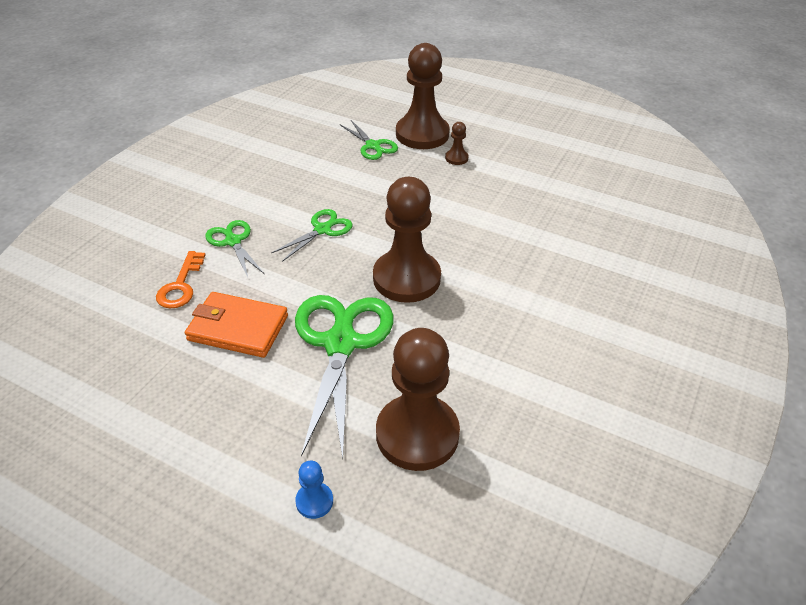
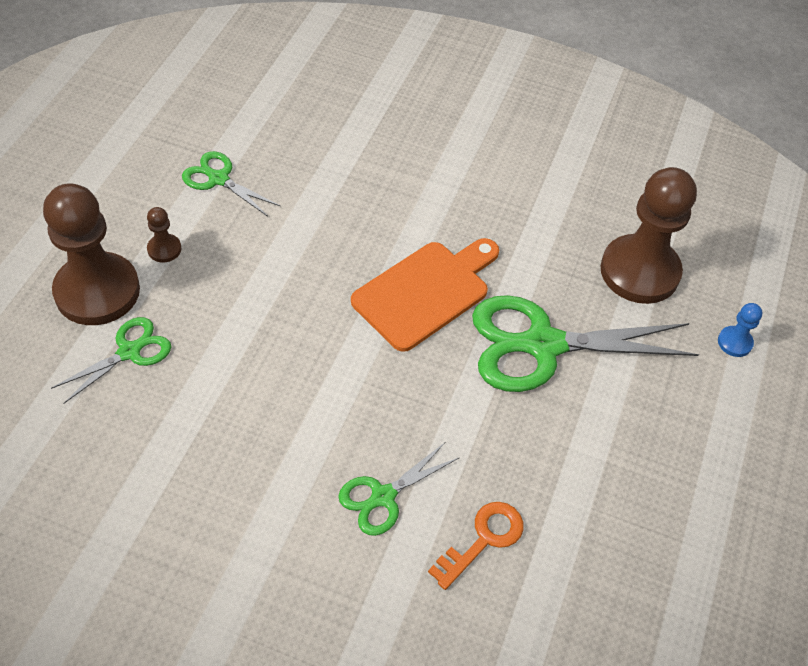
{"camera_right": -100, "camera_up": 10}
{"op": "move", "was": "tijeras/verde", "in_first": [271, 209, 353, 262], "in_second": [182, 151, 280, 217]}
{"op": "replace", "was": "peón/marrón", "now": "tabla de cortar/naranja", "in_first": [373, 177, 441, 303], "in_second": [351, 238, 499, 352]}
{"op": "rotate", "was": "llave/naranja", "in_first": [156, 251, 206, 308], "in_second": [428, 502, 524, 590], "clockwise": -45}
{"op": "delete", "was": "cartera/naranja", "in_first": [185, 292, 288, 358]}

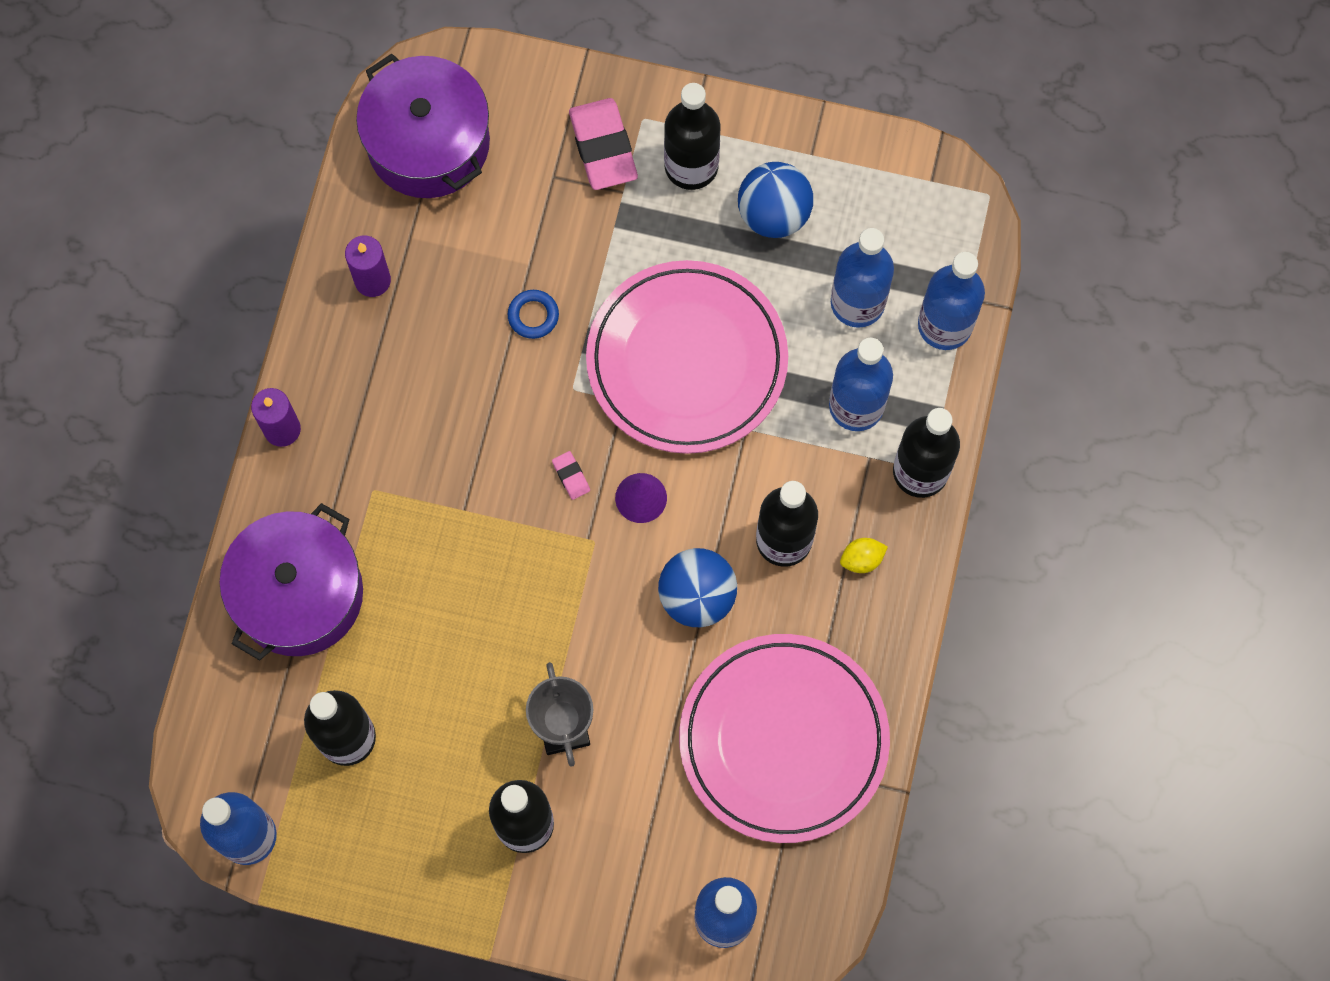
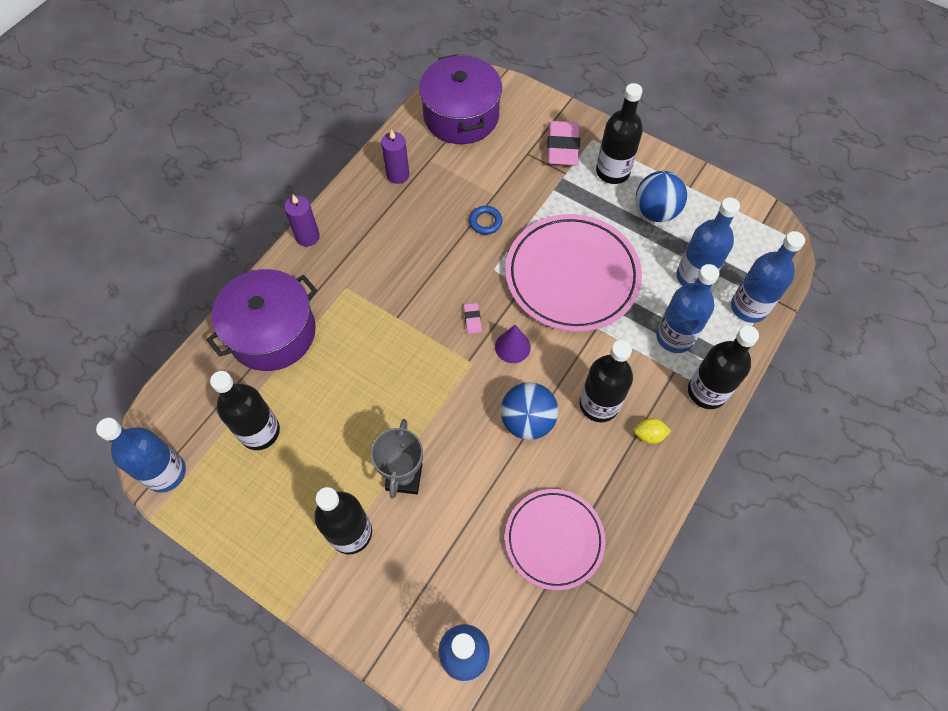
{"camera_right": 20, "camera_up": -10}
{"op": "resize", "was": "plato/rosa", "in_first": [679, 634, 890, 843], "in_second": [505, 489, 606, 590], "ratio": 0.63}

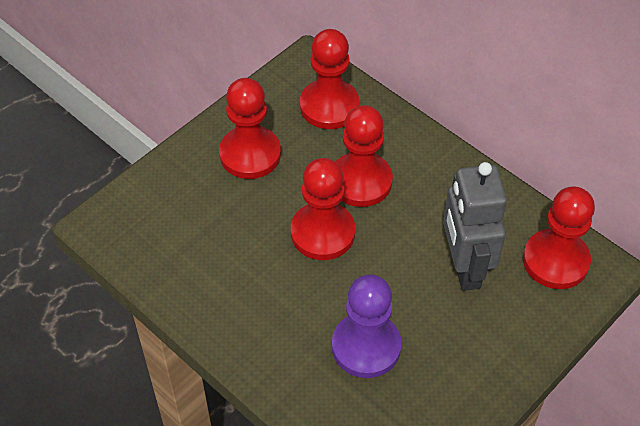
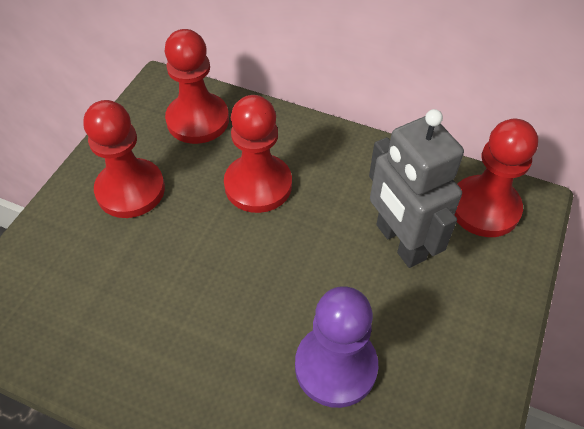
{"camera_right": -20, "camera_up": 0}
{"op": "delete", "was": "peón/rojo", "in_first": [291, 158, 355, 260]}

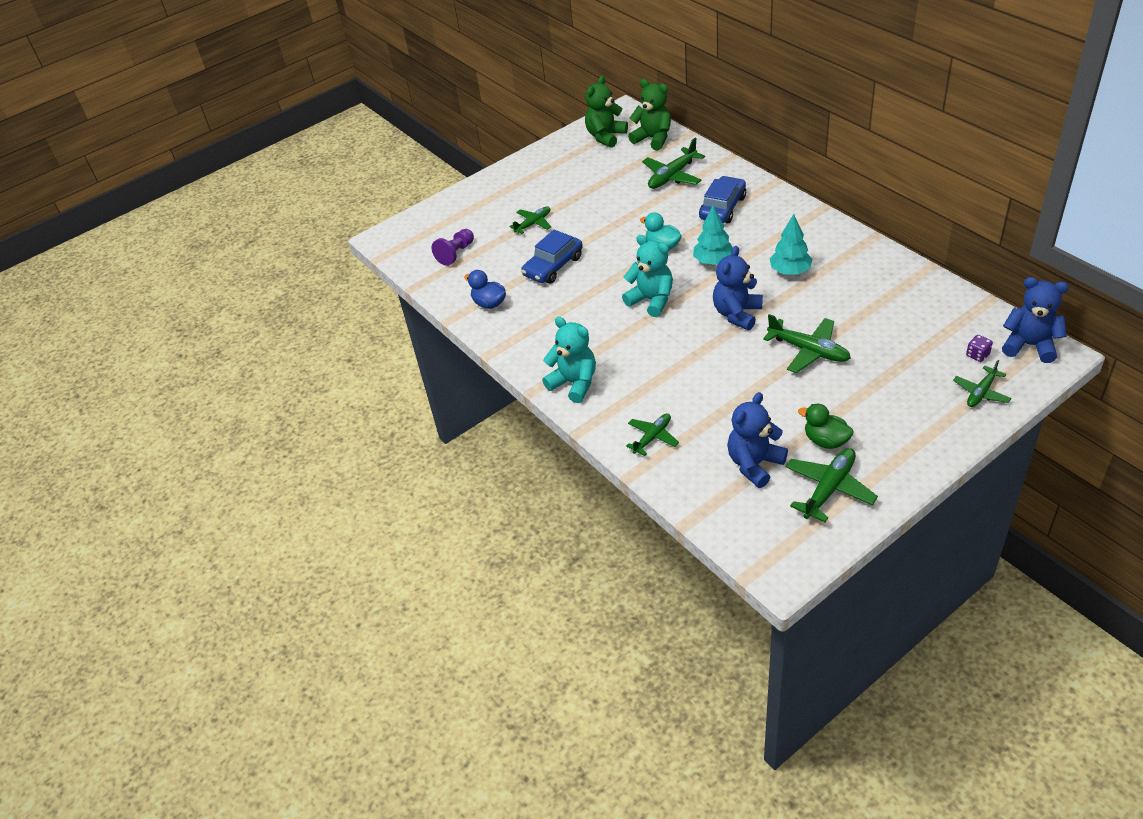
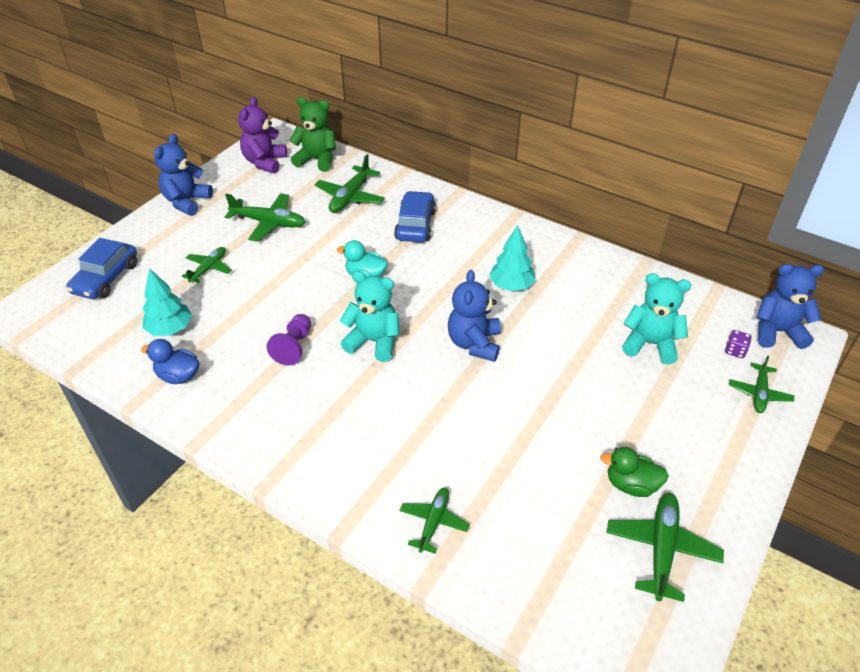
{"camera_right": -25, "camera_up": 0}
{"op": "move", "was": "coche/azul", "in_first": [521, 229, 583, 284], "in_second": [66, 238, 137, 299]}
{"op": "move", "was": "árbol/turquesa", "in_first": [693, 205, 733, 265], "in_second": [142, 268, 192, 336]}
{"op": "move", "was": "osito/azul", "in_first": [727, 392, 788, 488], "in_second": [154, 134, 213, 216]}
{"op": "move", "was": "avión/verde", "in_first": [763, 314, 851, 373], "in_second": [225, 193, 305, 242]}
{"op": "recolor", "was": "osito/verde", "now": "osito/morado", "in_first": [585, 76, 628, 148], "in_second": [238, 97, 287, 174]}
{"op": "move", "was": "peón/morado", "in_first": [432, 229, 474, 266], "in_second": [266, 314, 311, 365]}
{"op": "move", "was": "osito/turquesa", "in_first": [542, 317, 596, 403], "in_second": [622, 273, 691, 364]}

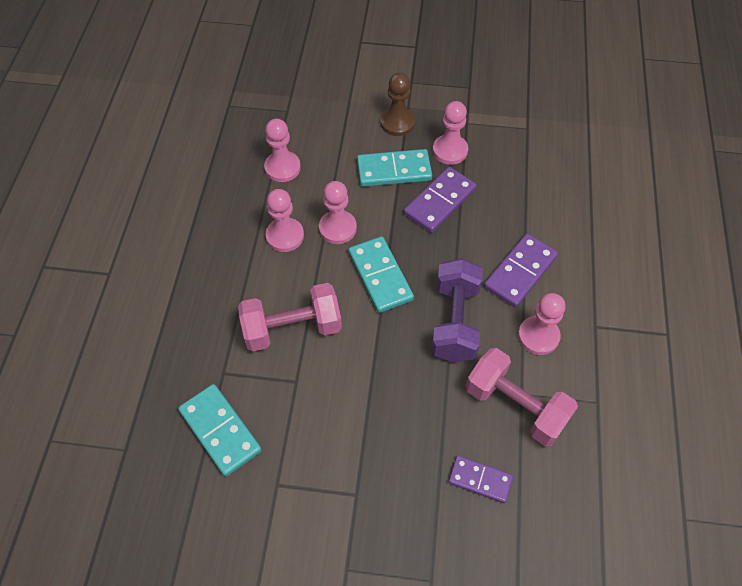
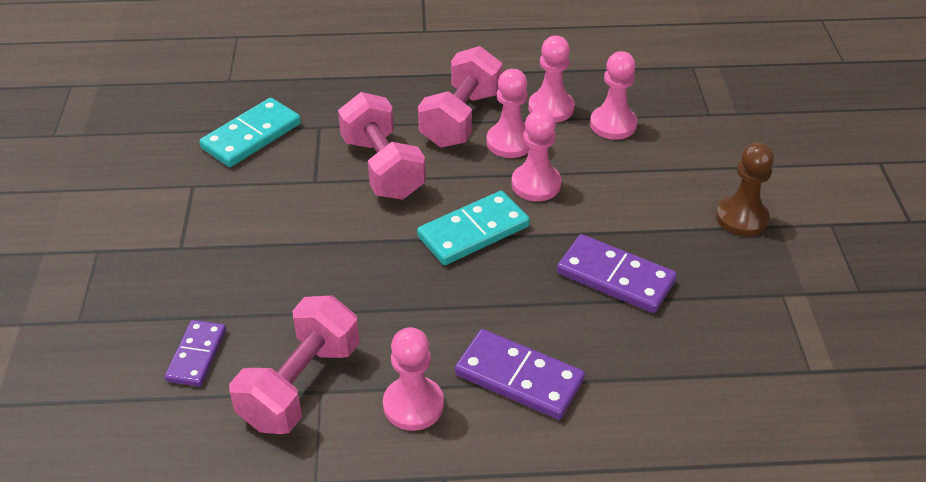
{"camera_right": 80, "camera_up": -15}
{"op": "insert", "now": "mancuerna/rosa", "in_second": [418, 46, 503, 148]}
{"op": "move", "was": "peón/rosa", "in_first": [433, 101, 468, 165], "in_second": [528, 36, 574, 123]}
{"op": "delete", "was": "ficha de dominó/turquesa", "in_first": [357, 149, 432, 187]}
{"op": "delete", "was": "mancuerna/morado", "in_first": [431, 258, 483, 363]}

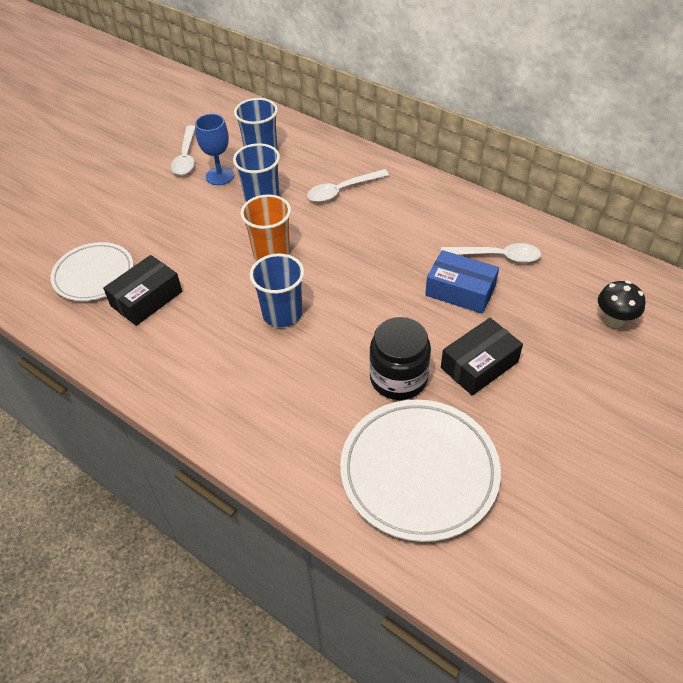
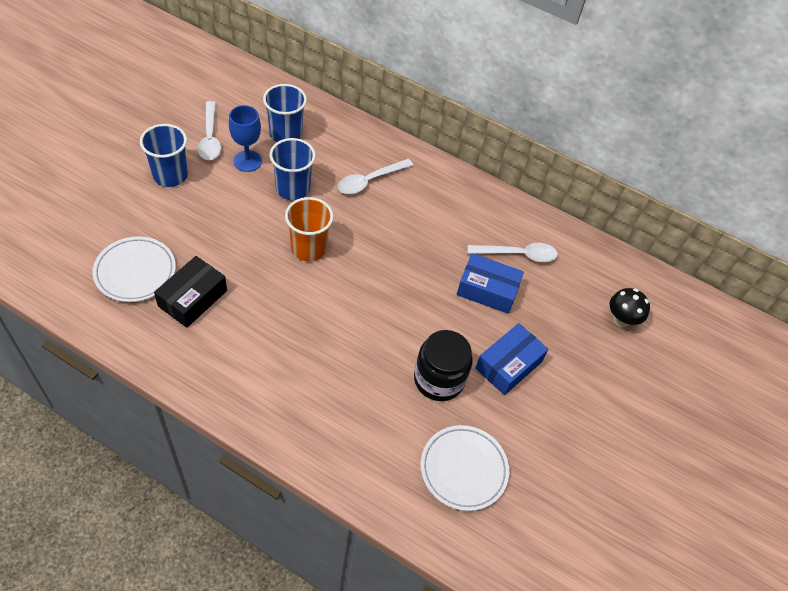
{"camera_right": -15, "camera_up": 5}
{"op": "move", "was": "vaso/azul", "in_first": [250, 254, 304, 327], "in_second": [140, 124, 188, 187]}
{"op": "resize", "was": "plato/blanco", "in_first": [340, 399, 501, 542], "in_second": [421, 425, 509, 511], "ratio": 0.65}
{"op": "recolor", "was": "caja/negro", "now": "caja/azul", "in_first": [441, 318, 523, 396], "in_second": [475, 323, 549, 395]}

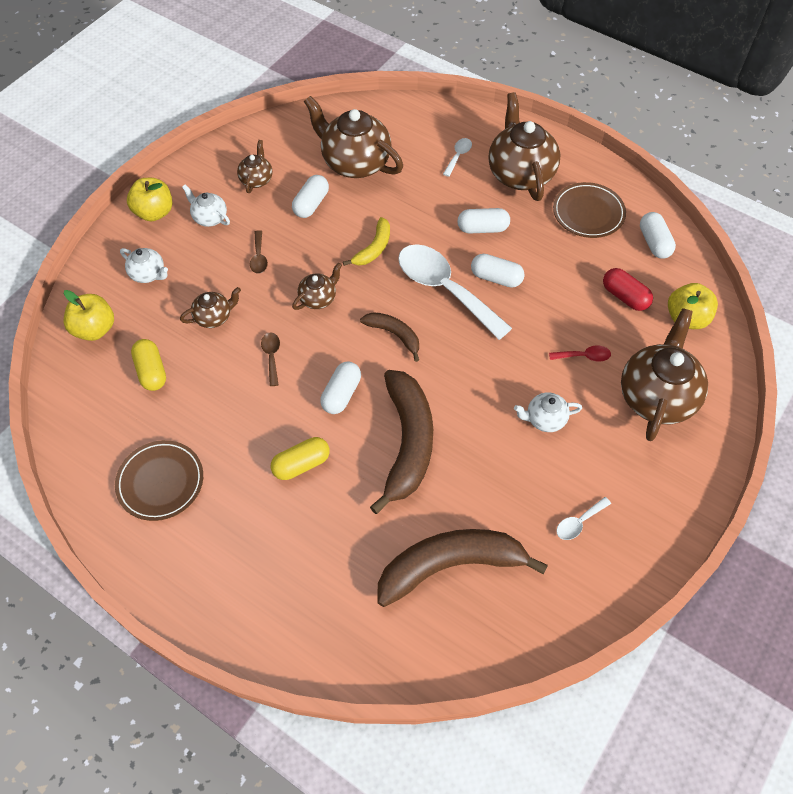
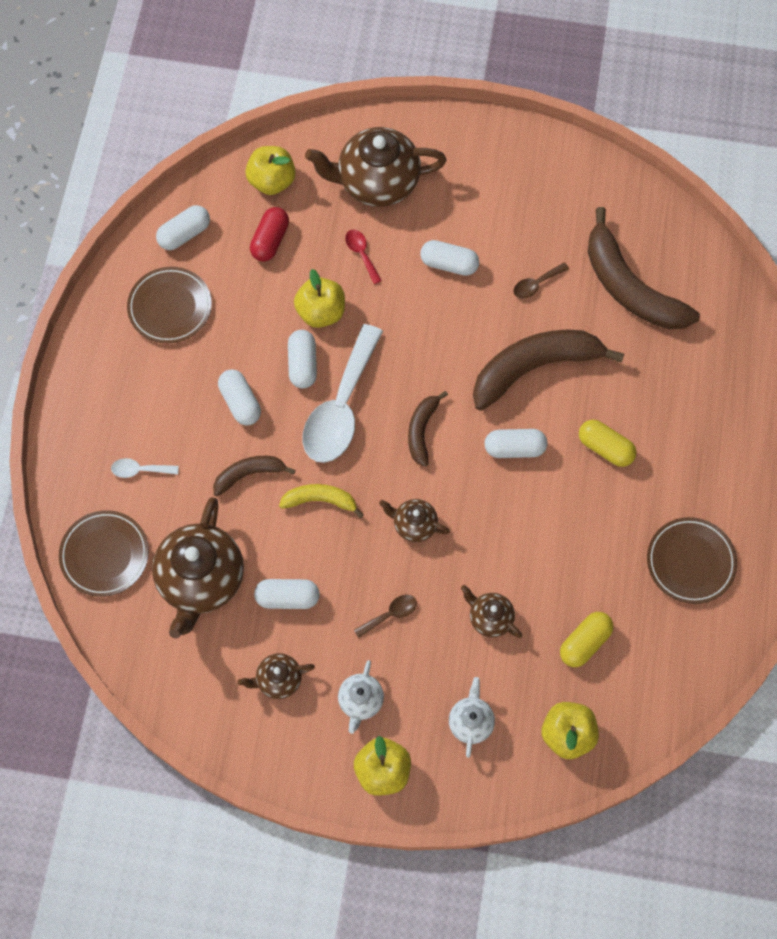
{"camera_right": -115, "camera_up": 10}
{"op": "insert", "now": "plato/marrón", "in_second": [59, 510, 149, 597]}
{"op": "insert", "now": "plátano/marrón", "in_second": [213, 456, 295, 496]}
{"op": "insert", "now": "manzana/amarillo", "in_second": [294, 269, 345, 328]}
{"op": "replace", "was": "tetera/blanco", "now": "cápsula/blanco", "in_first": [514, 393, 582, 432], "in_second": [420, 240, 479, 276]}
{"op": "move", "was": "cuchara/marrón", "in_first": [261, 333, 280, 386], "in_second": [513, 262, 569, 299]}
{"op": "delete", "was": "tetera/marrón", "in_first": [488, 92, 560, 201]}
{"op": "delete", "was": "cuchara/blanco", "in_first": [556, 497, 611, 540]}

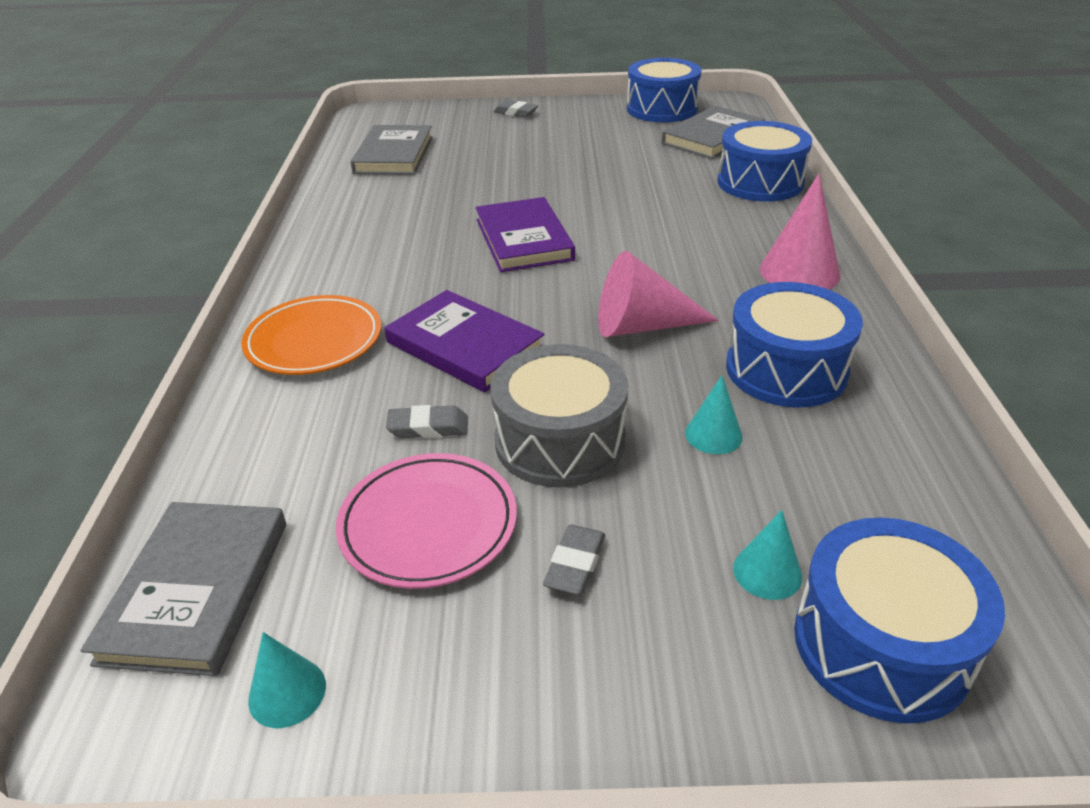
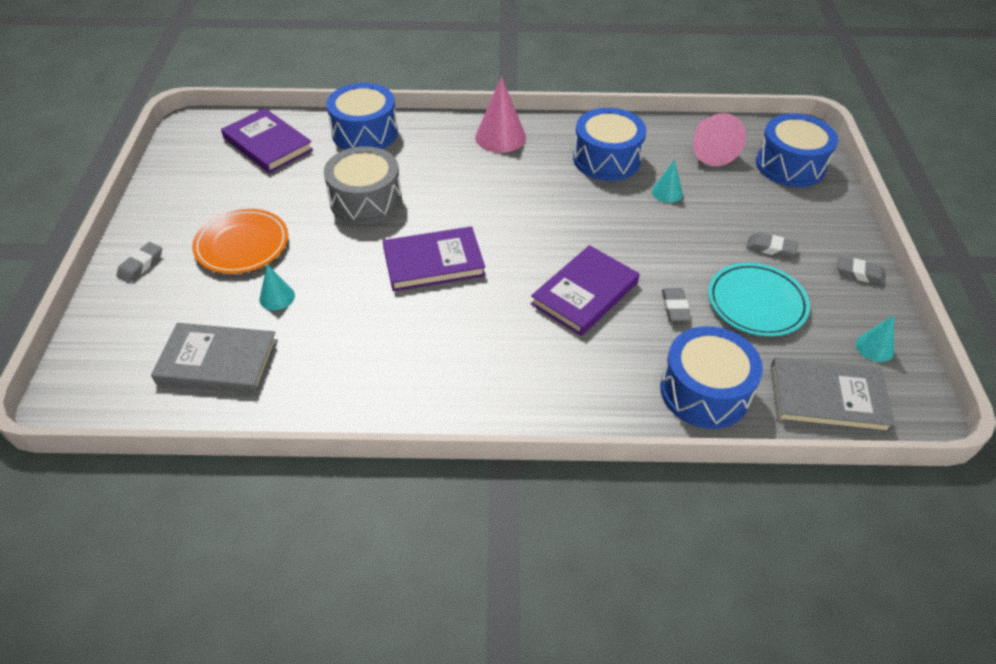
{"camera_right": -90, "camera_up": 10}
{"op": "move", "was": "plato/naranja", "in_first": [241, 295, 381, 375], "in_second": [192, 209, 288, 274]}
{"op": "recolor", "was": "libro/gris", "now": "libro/morado", "in_first": [662, 106, 765, 159], "in_second": [221, 108, 313, 173]}
{"op": "move", "was": "cono/turquesa", "in_first": [733, 510, 802, 600], "in_second": [259, 264, 295, 310]}
{"op": "move", "was": "tambor/gris", "in_first": [490, 344, 628, 487], "in_second": [324, 146, 402, 225]}
{"op": "move", "was": "tambor/azul", "in_first": [627, 58, 701, 122], "in_second": [660, 326, 763, 429]}
{"op": "move", "was": "cono/rosa", "in_first": [598, 251, 719, 337], "in_second": [693, 113, 746, 166]}
{"op": "recolor", "was": "plato/rosa", "now": "plato/turquesa", "in_first": [336, 453, 517, 589], "in_second": [708, 263, 810, 337]}
{"op": "insert", "now": "goma de borrar/gris", "in_second": [837, 256, 886, 285]}

